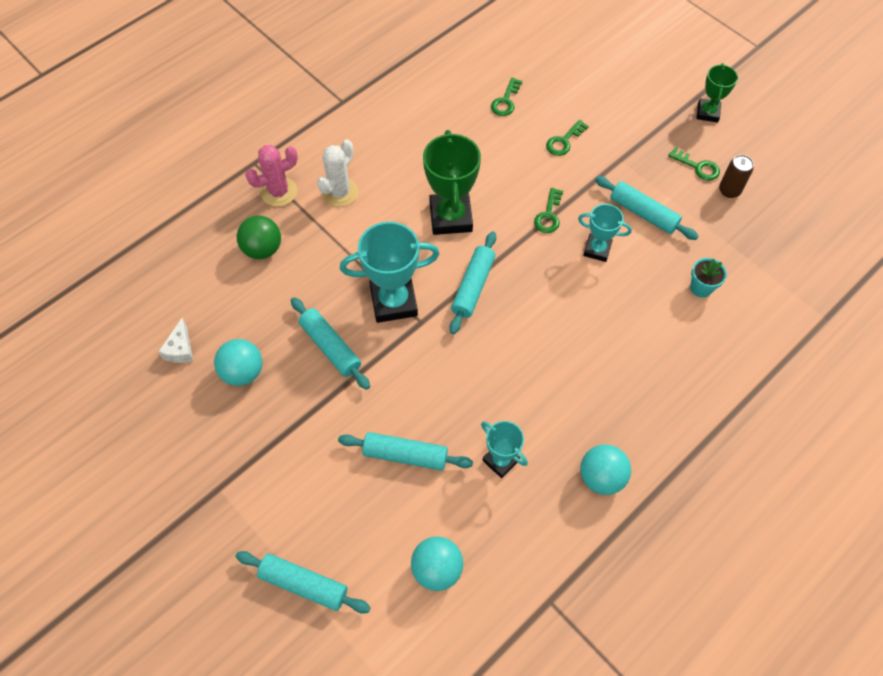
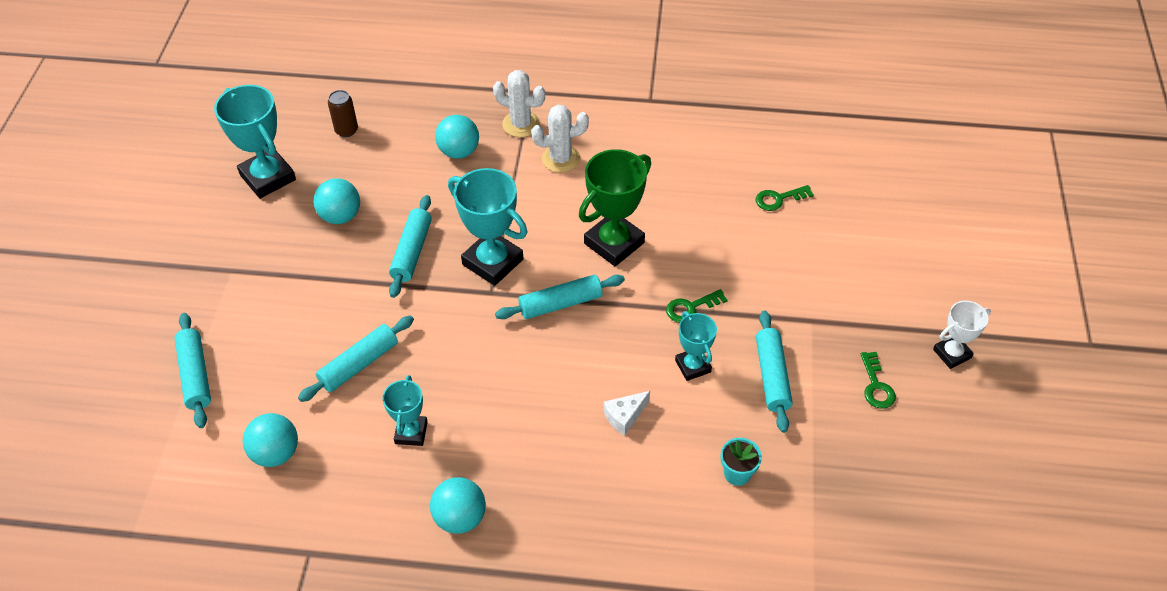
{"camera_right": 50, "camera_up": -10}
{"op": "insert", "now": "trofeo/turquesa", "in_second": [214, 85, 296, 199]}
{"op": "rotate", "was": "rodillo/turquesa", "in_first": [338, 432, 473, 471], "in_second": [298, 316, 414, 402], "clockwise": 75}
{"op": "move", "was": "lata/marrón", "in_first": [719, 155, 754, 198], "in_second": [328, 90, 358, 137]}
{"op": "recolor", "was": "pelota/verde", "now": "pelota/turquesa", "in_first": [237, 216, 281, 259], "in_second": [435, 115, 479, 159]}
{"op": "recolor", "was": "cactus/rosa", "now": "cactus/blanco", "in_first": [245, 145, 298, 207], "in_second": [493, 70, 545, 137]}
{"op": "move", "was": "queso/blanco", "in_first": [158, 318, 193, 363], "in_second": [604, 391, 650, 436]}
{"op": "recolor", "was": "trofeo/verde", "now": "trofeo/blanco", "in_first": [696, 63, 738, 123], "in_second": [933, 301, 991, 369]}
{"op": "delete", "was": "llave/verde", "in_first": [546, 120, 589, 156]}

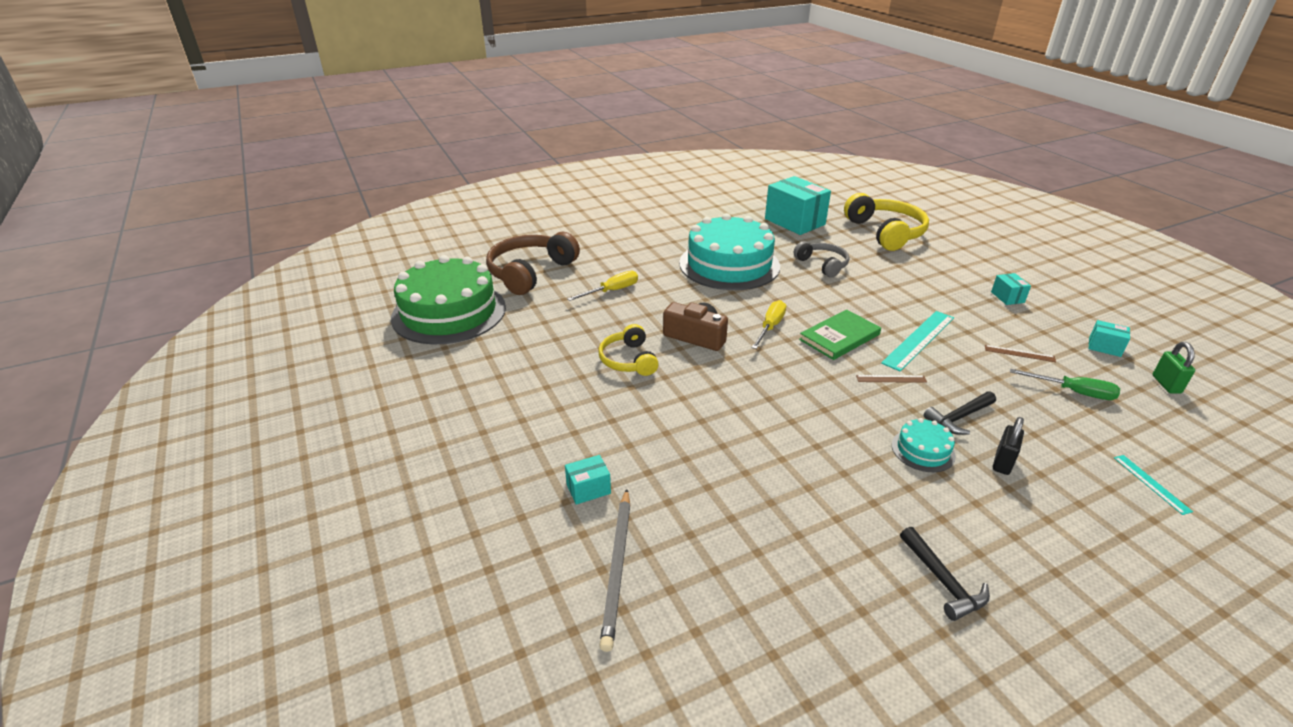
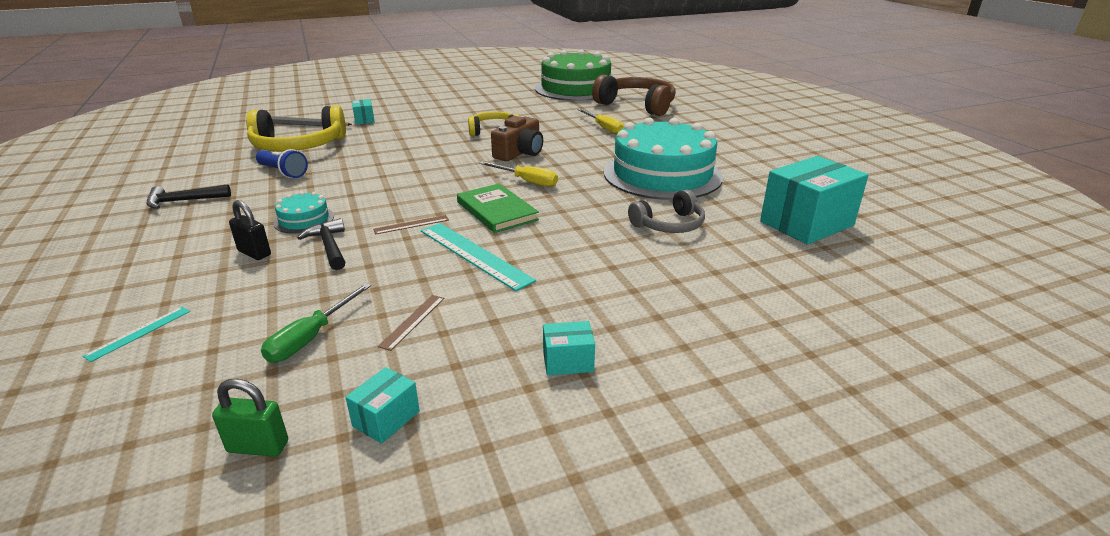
{"camera_right": 95, "camera_up": -5}
{"op": "rotate", "was": "regla/turquesa", "in_first": [1114, 455, 1193, 515], "in_second": [83, 307, 190, 362], "clockwise": -45}
{"op": "move", "was": "auriculares/amarillo", "in_first": [844, 193, 929, 251], "in_second": [246, 105, 346, 151]}
{"op": "insert", "now": "lámpara de mano/azul", "in_second": [256, 149, 308, 178]}
{"op": "rotate", "was": "regla/marrón", "in_first": [856, 375, 927, 383], "in_second": [373, 215, 449, 235], "clockwise": 60}

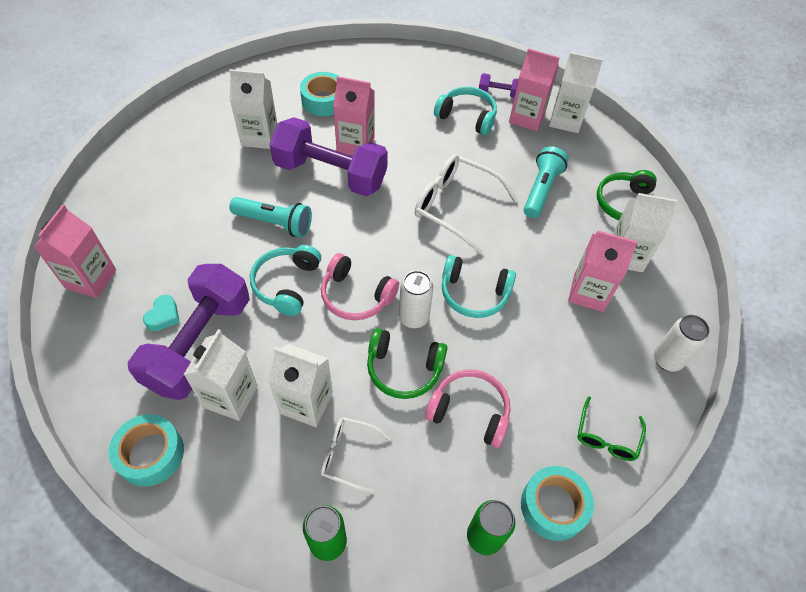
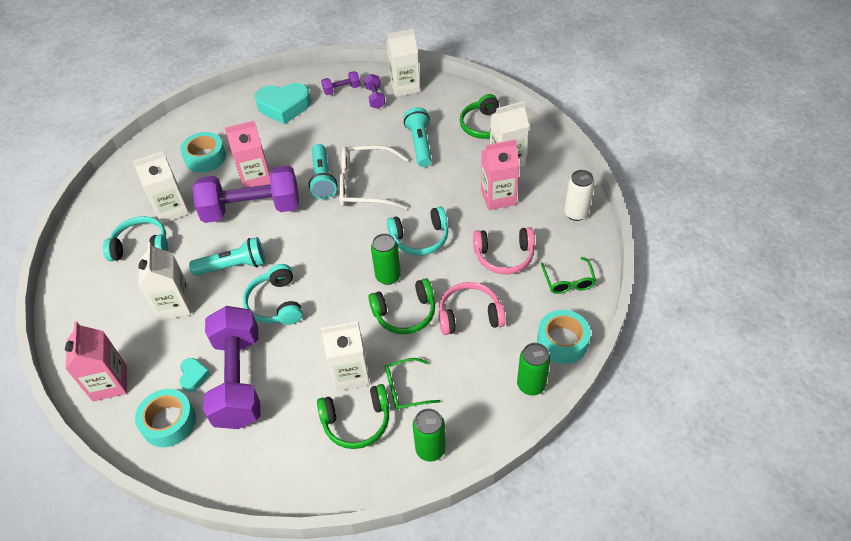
{"camera_right": -25, "camera_up": -5}
{"op": "move", "was": "auriculares/turquesa", "in_first": [434, 87, 497, 135], "in_second": [103, 216, 168, 261]}
{"op": "move", "was": "cinta adhesiva/turquesa", "in_first": [109, 414, 184, 487], "in_second": [135, 389, 196, 447]}
{"op": "move", "was": "cartón de leche/blanco", "in_first": [184, 329, 258, 421], "in_second": [138, 242, 191, 321]}
{"op": "insert", "now": "corazón/turquesa", "in_second": [255, 83, 311, 124]}
{"op": "insert", "now": "lámpara de mano/turquesa", "in_second": [309, 144, 337, 199]}
{"op": "insert", "now": "auriculares/verde", "in_second": [317, 384, 389, 449]}
{"op": "replace", "was": "cartón de leche/rosa", "now": "mancuerna/morado", "in_first": [509, 48, 560, 131], "in_second": [364, 74, 385, 109]}
{"op": "recolor", "was": "lata/blanco", "now": "lata/verde", "in_first": [399, 271, 433, 328], "in_second": [371, 233, 401, 285]}
{"op": "recolor", "was": "gafas/blanco", "now": "gafas/verde", "in_first": [321, 417, 391, 494], "in_second": [385, 358, 440, 410]}
{"op": "move", "was": "auriculares/rosa", "in_first": [321, 253, 399, 320], "in_second": [473, 227, 535, 274]}

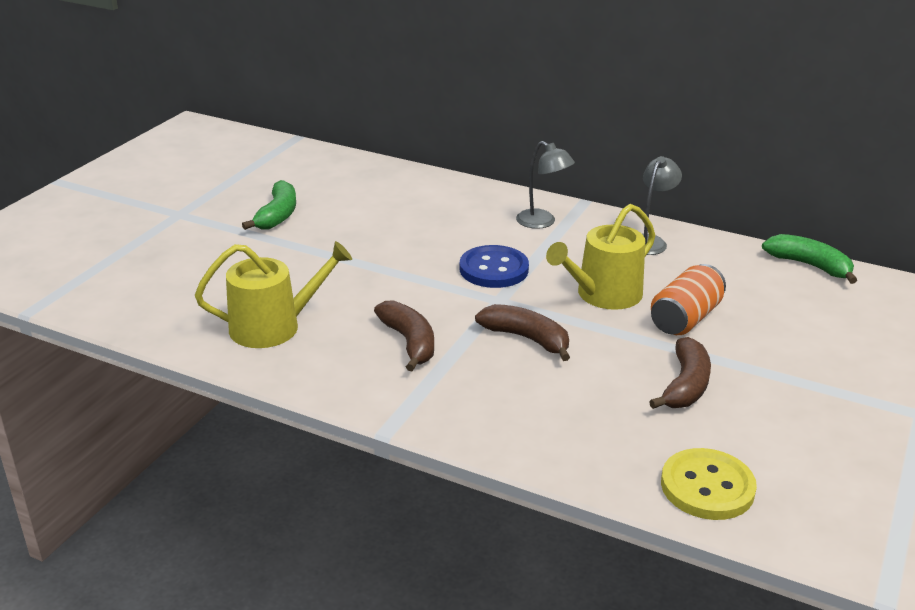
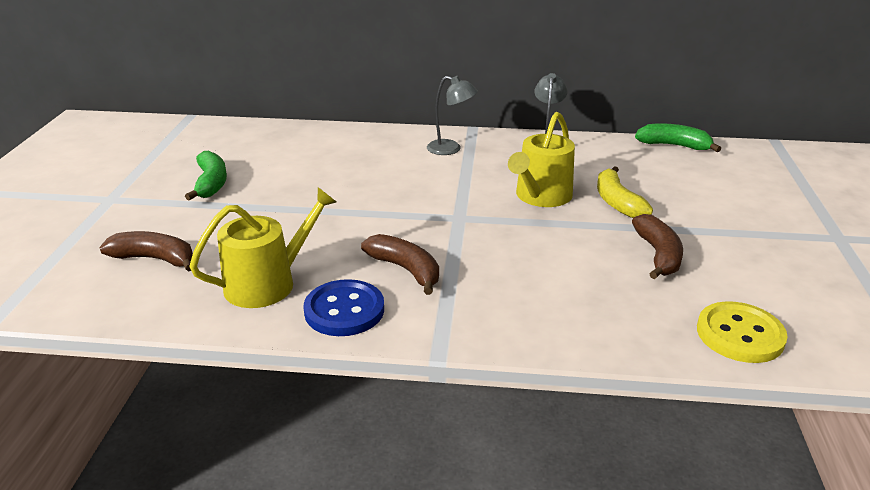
{"camera_right": -20, "camera_up": 0}
{"op": "move", "was": "plátano/marrón", "in_first": [475, 304, 570, 361], "in_second": [100, 231, 193, 272]}
{"op": "move", "was": "botón/azul", "in_first": [459, 245, 529, 288], "in_second": [303, 279, 384, 336]}
{"op": "replace", "was": "lata/naranja", "now": "plátano/amarillo", "in_first": [651, 264, 726, 335], "in_second": [597, 166, 653, 218]}

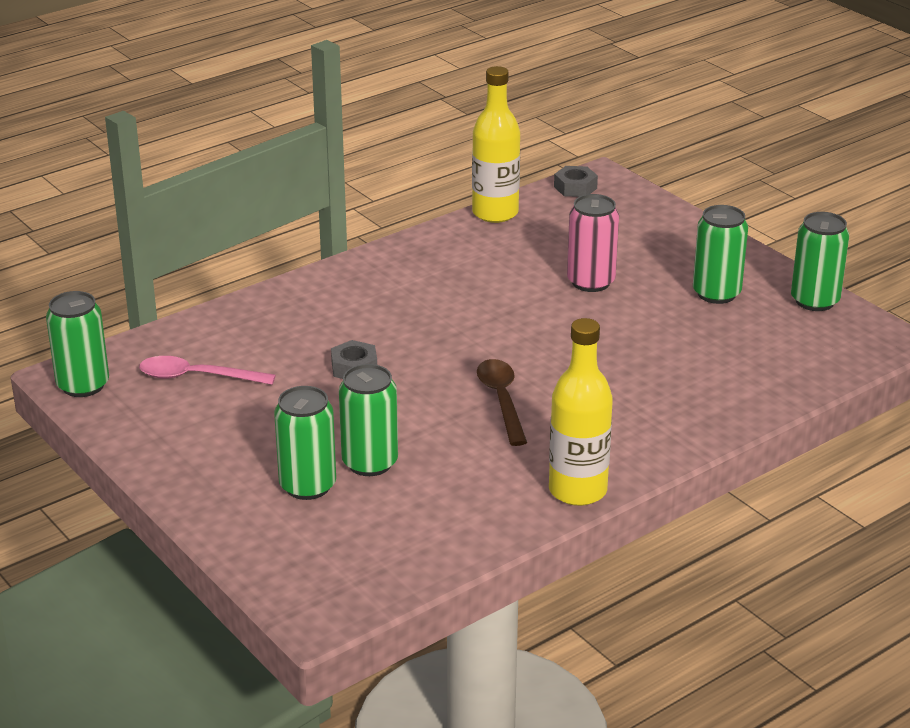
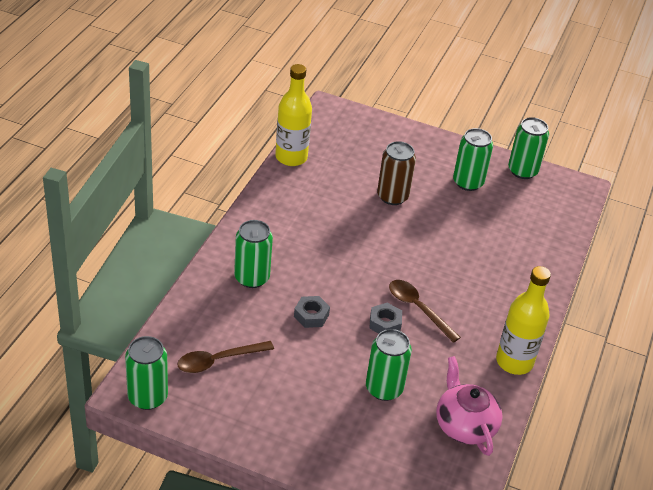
{"camera_right": -35, "camera_up": 10}
{"op": "recolor", "was": "cuchara/rosa", "now": "cuchara/marrón", "in_first": [139, 356, 276, 385], "in_second": [177, 341, 274, 373]}
{"op": "move", "was": "lata/verde", "in_first": [274, 386, 336, 500], "in_second": [234, 220, 273, 288]}
{"op": "move", "was": "tuerca/gris", "in_first": [554, 166, 598, 197], "in_second": [369, 303, 402, 334]}
{"op": "recolor", "was": "lata/rosa", "now": "lata/marrón", "in_first": [567, 194, 619, 292], "in_second": [377, 141, 416, 205]}
{"op": "insert", "now": "tetera/rosa", "in_second": [436, 356, 503, 456]}

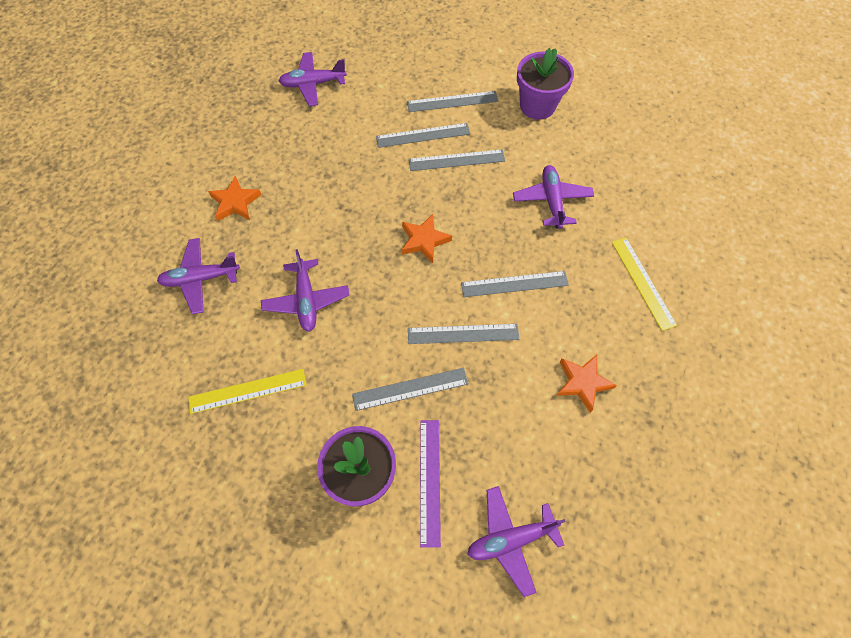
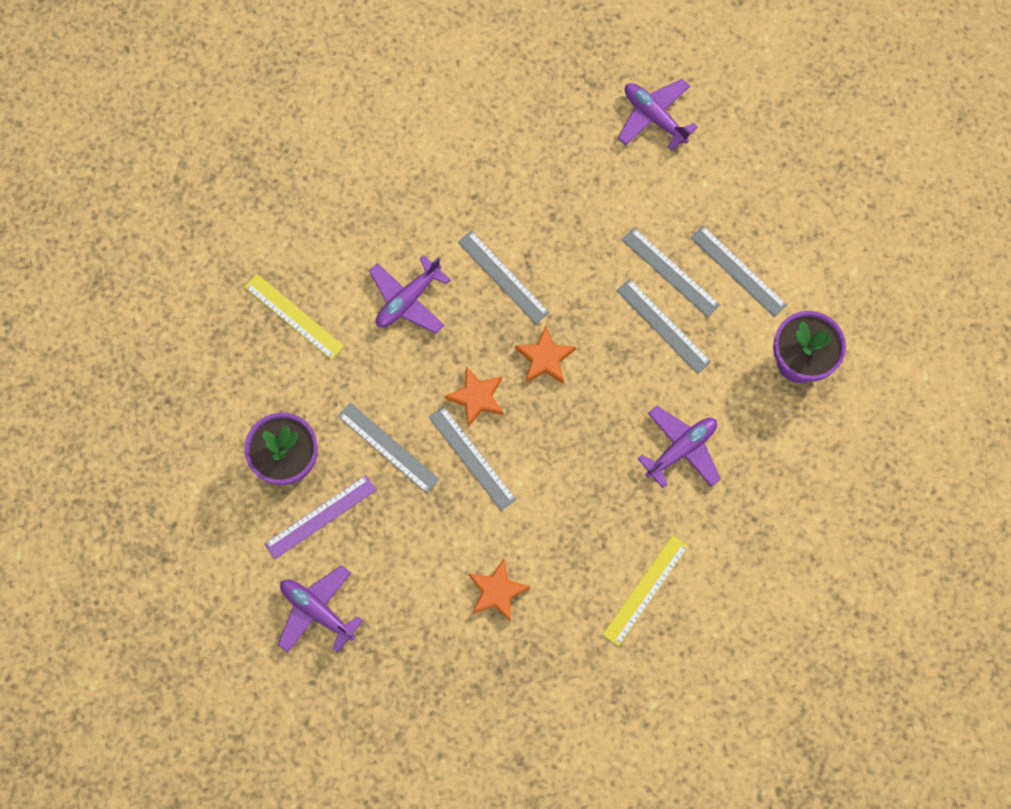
{"camera_right": 55, "camera_up": 10}
{"op": "move", "was": "estrella/naranja", "in_first": [208, 176, 262, 221], "in_second": [445, 366, 504, 427]}
{"op": "move", "was": "regla/gris", "in_first": [461, 271, 569, 297], "in_second": [458, 231, 550, 324]}
{"op": "delete", "was": "avión/morado", "in_first": [157, 238, 240, 314]}

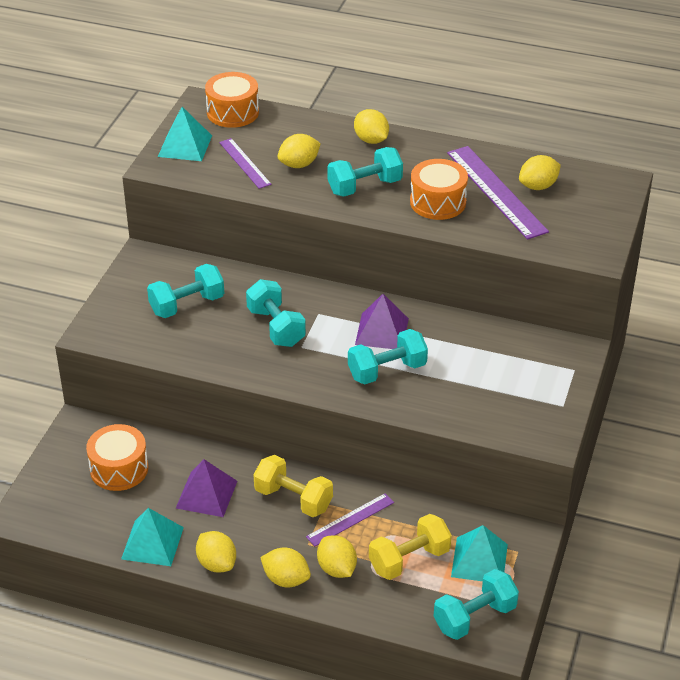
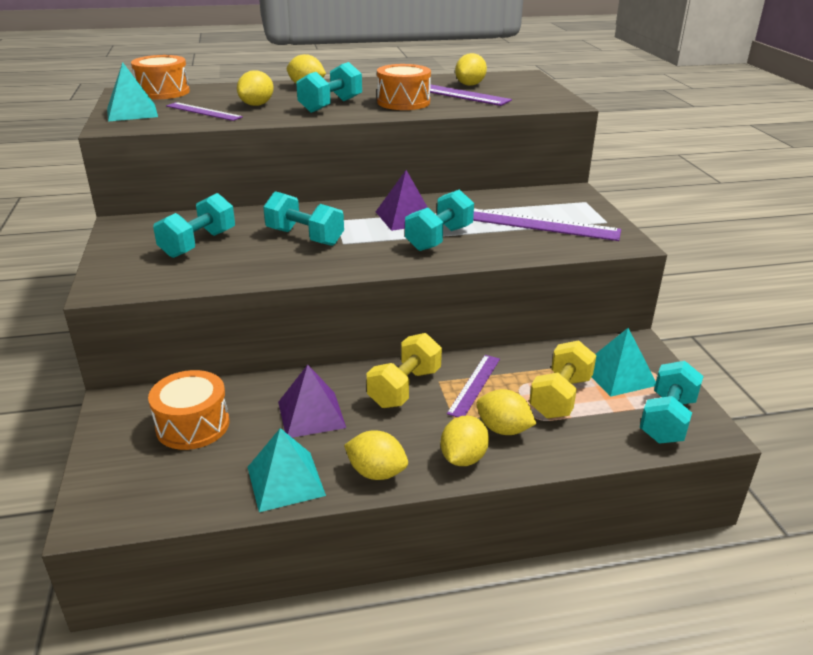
{"camera_right": -30, "camera_up": -10}
{"op": "rotate", "was": "mancuerna/amarillo", "in_first": [254, 455, 333, 517], "in_second": [367, 333, 442, 408], "clockwise": -60}
{"op": "rotate", "was": "limón/amarillo", "in_first": [260, 548, 311, 587], "in_second": [441, 416, 489, 466], "clockwise": -60}
{"op": "insert", "now": "regla/morado", "in_second": [473, 209, 621, 241]}

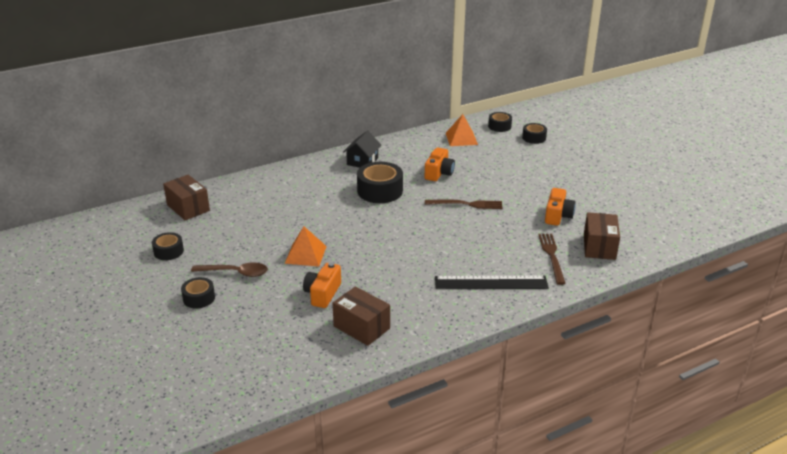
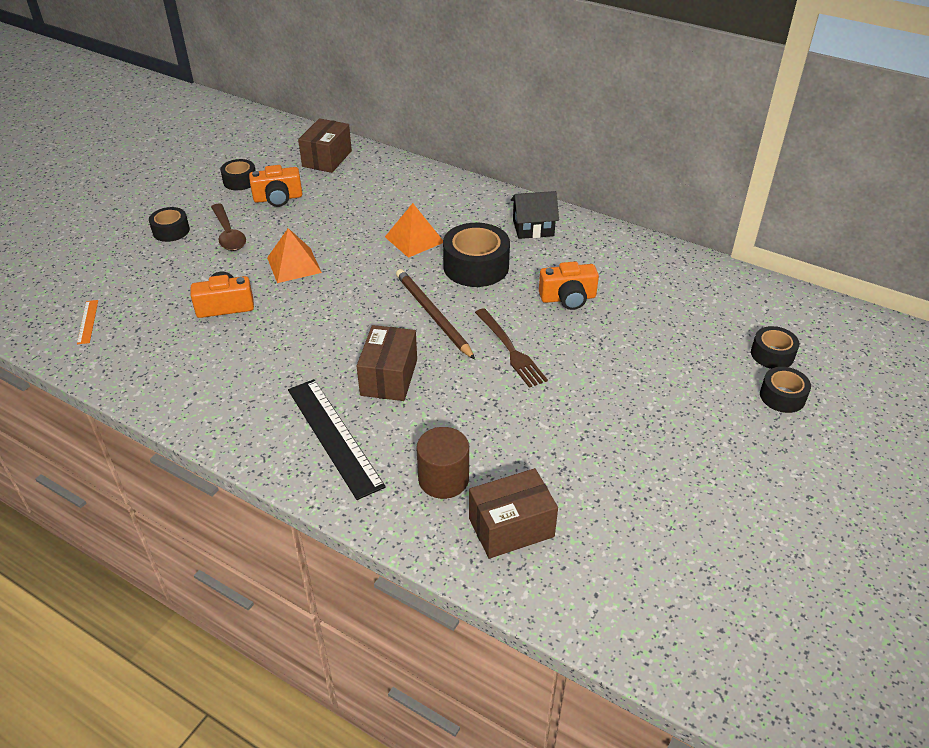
{"camera_right": 60, "camera_up": 10}
{"op": "insert", "now": "regla/naranja", "in_second": [77, 300, 98, 344]}
{"op": "move", "was": "cámara/naranja", "in_first": [545, 188, 576, 226], "in_second": [249, 165, 302, 207]}
{"op": "move", "was": "caja/marrón", "in_first": [332, 286, 390, 346], "in_second": [357, 325, 417, 401]}
{"op": "move", "was": "pirámide/naranja", "in_first": [446, 114, 478, 146], "in_second": [385, 203, 443, 258]}
{"op": "insert", "now": "lápiz/marrón", "in_second": [396, 269, 475, 360]}
{"op": "replace", "was": "tenedor/marrón", "now": "cilindro/marrón", "in_first": [538, 234, 566, 285], "in_second": [416, 427, 469, 499]}
{"op": "move", "was": "cinta adhesiva/negro", "in_first": [488, 112, 512, 132], "in_second": [760, 367, 811, 413]}

